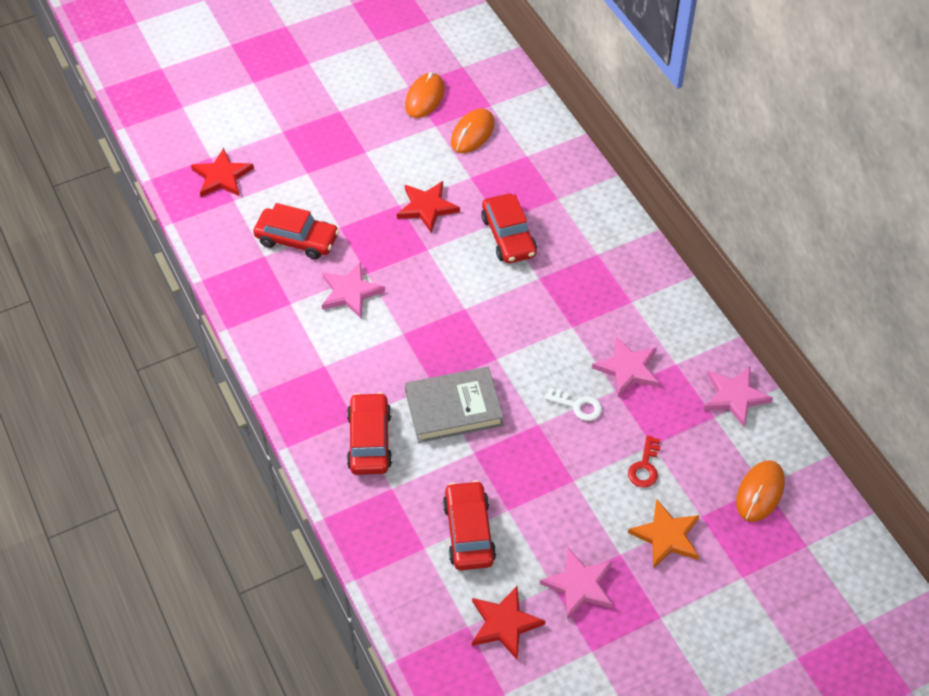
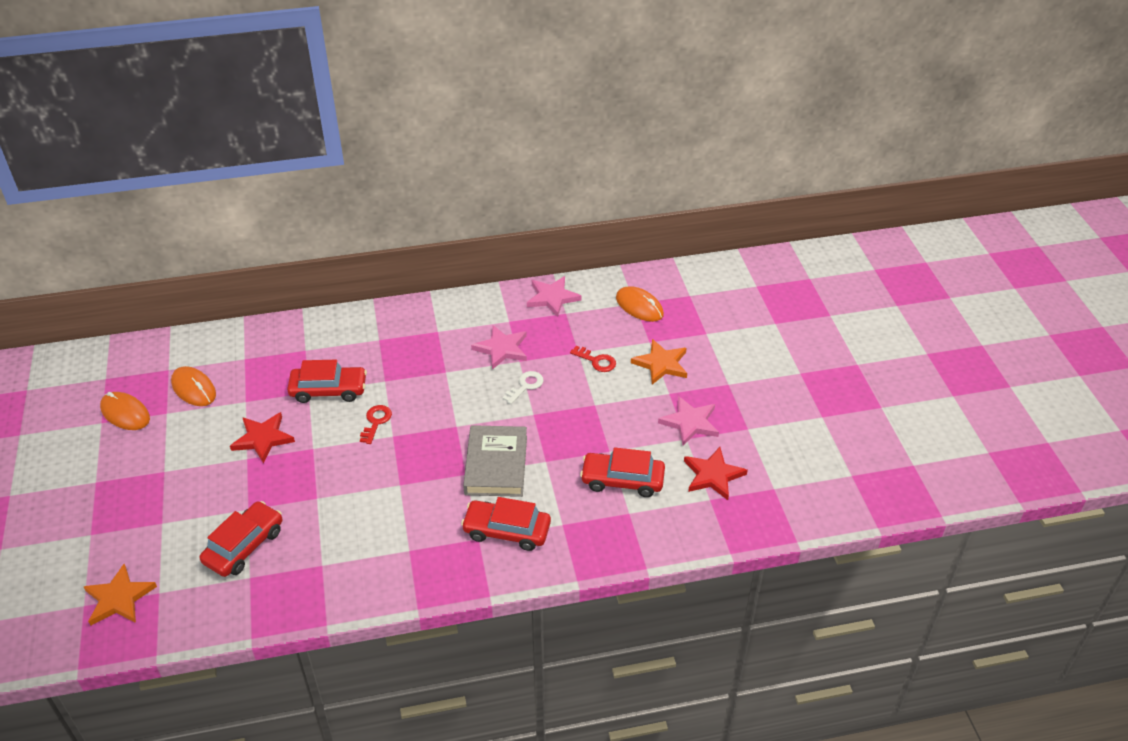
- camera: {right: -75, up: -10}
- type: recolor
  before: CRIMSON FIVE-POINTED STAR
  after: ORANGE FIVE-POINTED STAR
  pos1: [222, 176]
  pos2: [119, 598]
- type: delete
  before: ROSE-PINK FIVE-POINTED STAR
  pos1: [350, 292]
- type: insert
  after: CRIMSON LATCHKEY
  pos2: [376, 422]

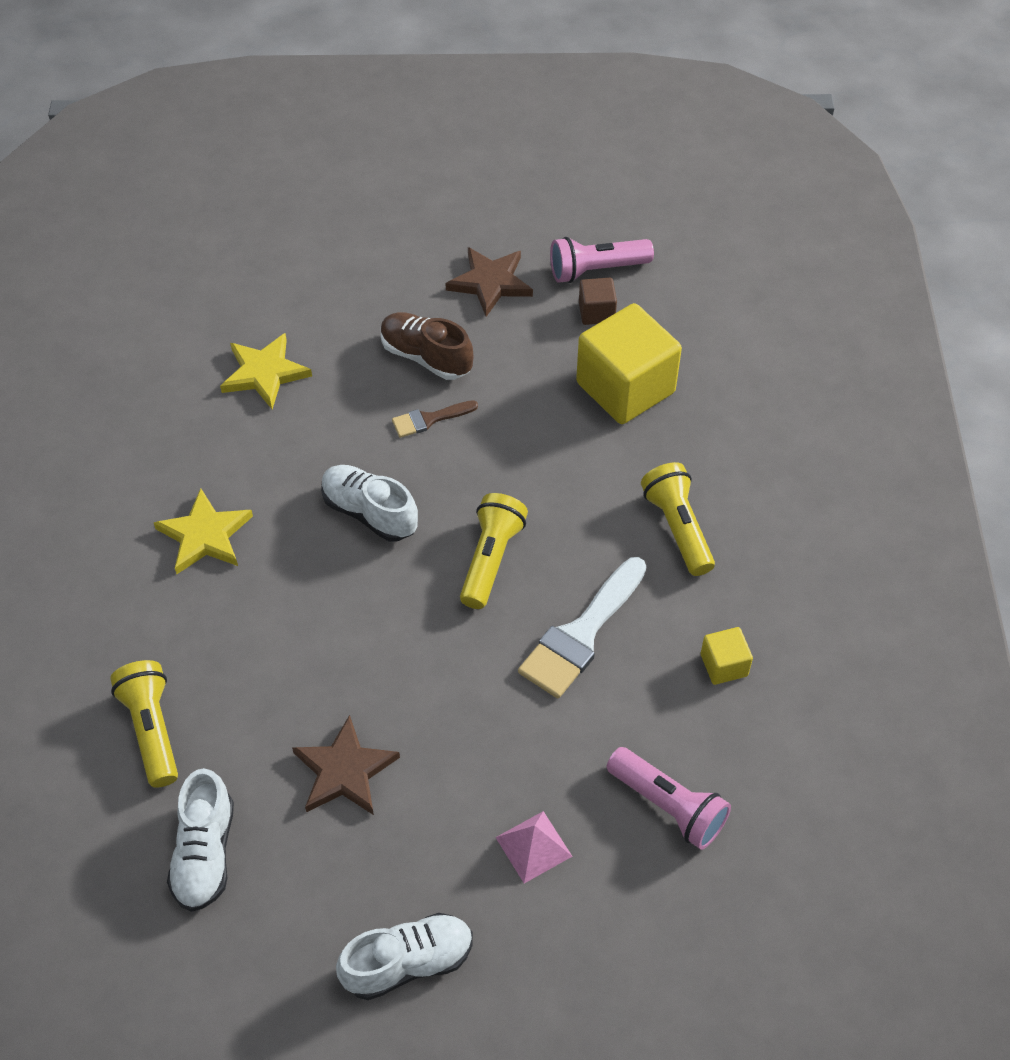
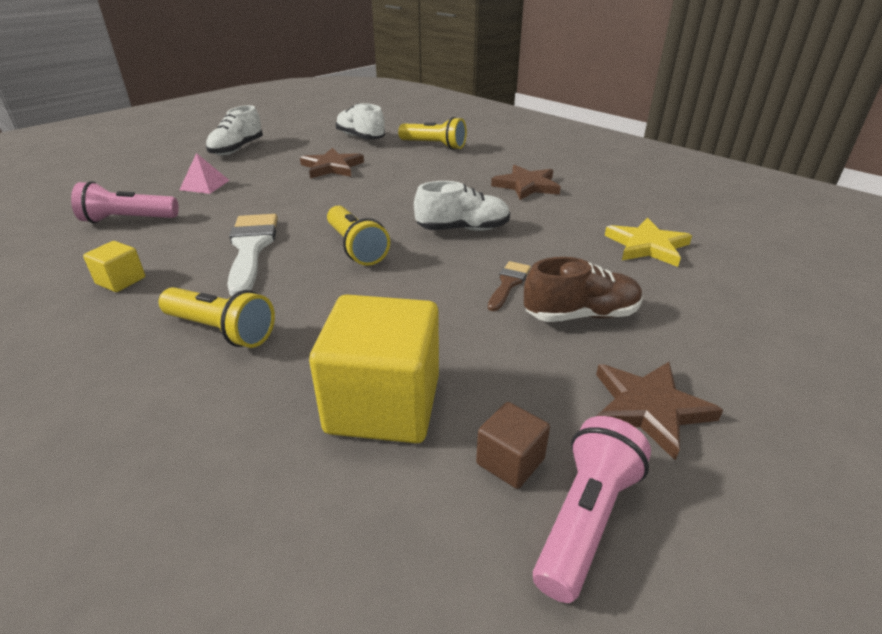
- camera: {right: 135, up: -20}
- type: recolor
  before: BRIGHT YELLOW FIVE-POINTED STAR
  after: RUSSET FIVE-POINTED STAR
  pos1: [205, 535]
  pos2: [526, 186]

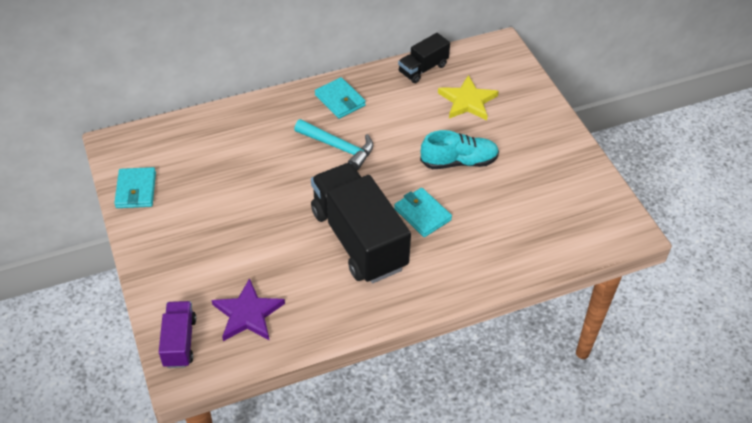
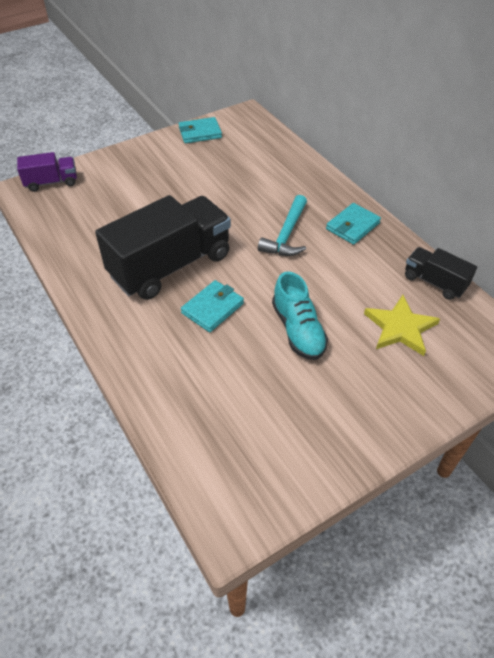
- camera: {right: 80, up: 0}
- type: delete
  before: PURPLE FIVE-POINTED STAR
  pos1: [248, 314]

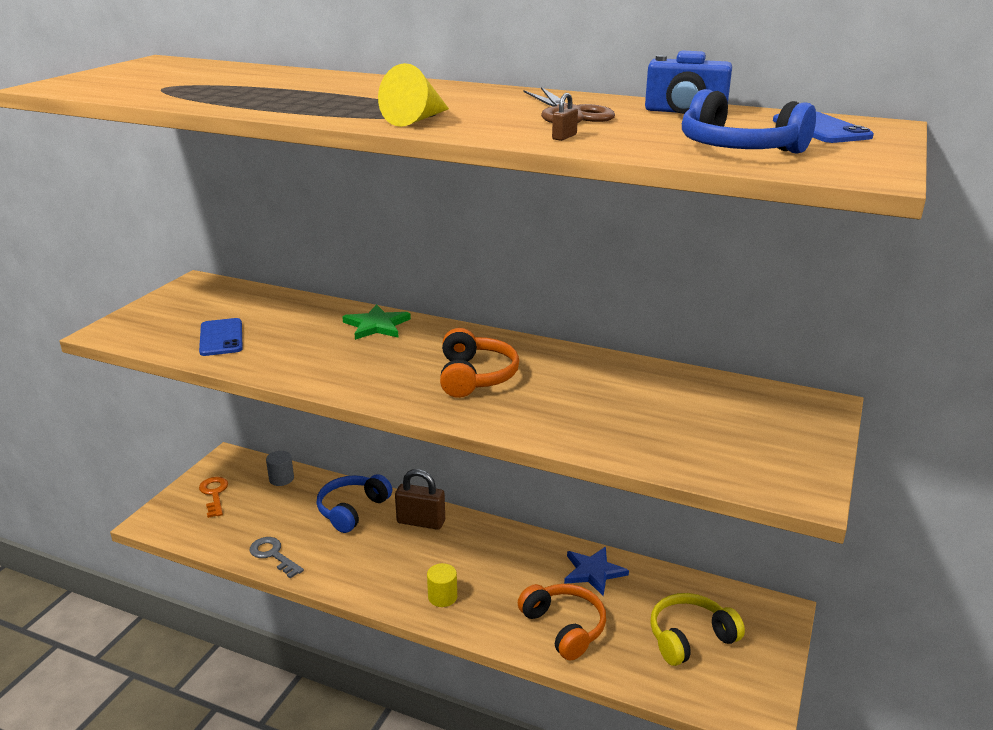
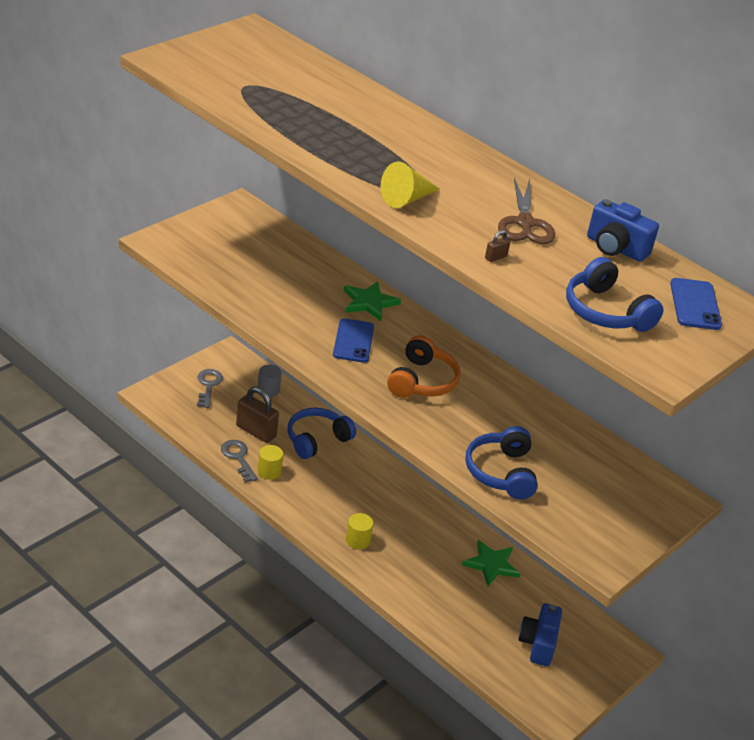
- camera: {right: 15, up: 10}
- type: move
  before: BLUE PHONE
  pos1: [221, 338]
  pos2: [353, 341]
- type: recolor
  before: ORANGE LATCHKEY
  after: GREY LATCHKEY
  pos1: [214, 494]
  pos2: [208, 386]
- type: move
  before: RUSSET SMALL LOCK
  pos1: [421, 522]
  pos2: [256, 431]
- type: delete
  before: ORANGE HEADSET
  pos1: [564, 627]
- type: recolor
  before: BLUE FIVE-POINTED STAR
  after: GREEN FIVE-POINTED STAR
  pos1: [593, 572]
  pos2: [491, 564]
- type: replace
  before: BRIGHT YELLOW HEADSET
  after: BLUE PHOTO CAMERA
  pos1: [690, 638]
  pos2: [538, 644]
- type: insert
  after: BRIGHT YELLOW SOLID CYLINDER
  pos2: [269, 471]
- type: insert
  after: BLUE HEADSET
  pos2: [501, 472]

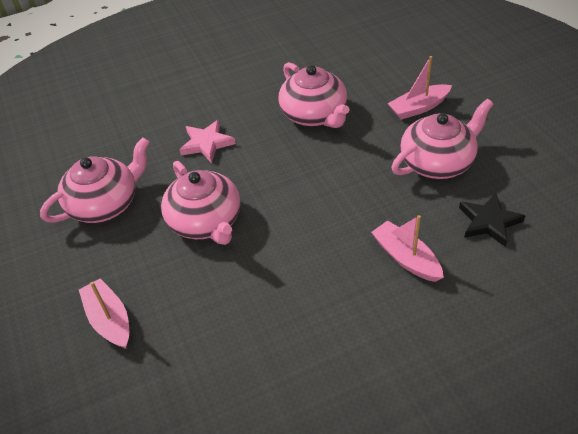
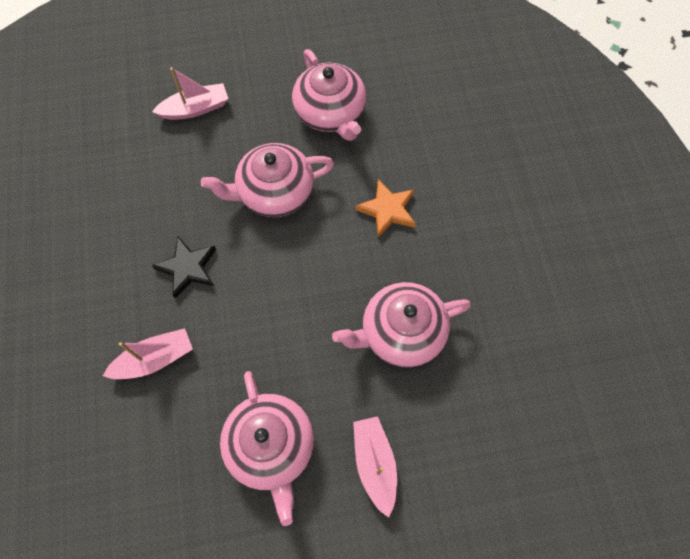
- camera: {right: 100, up: 20}
- type: recolor
  before: ROSE-PINK FIVE-POINTED STAR
  after: ORANGE FIVE-POINTED STAR
  pos1: [206, 143]
  pos2: [387, 210]
- type: move
  before: EBONY FIVE-POINTED STAR
  pos1: [489, 222]
  pos2: [188, 268]

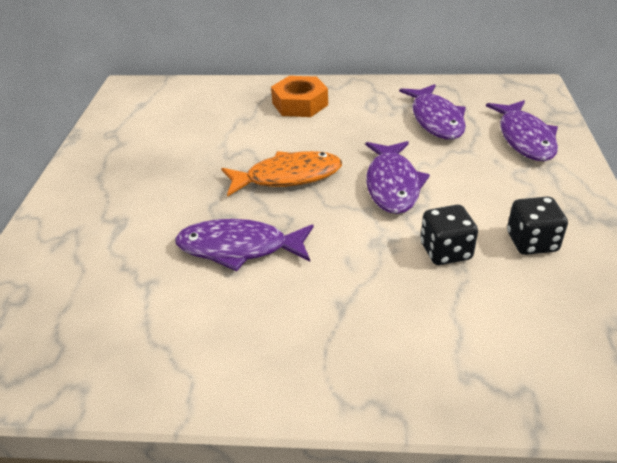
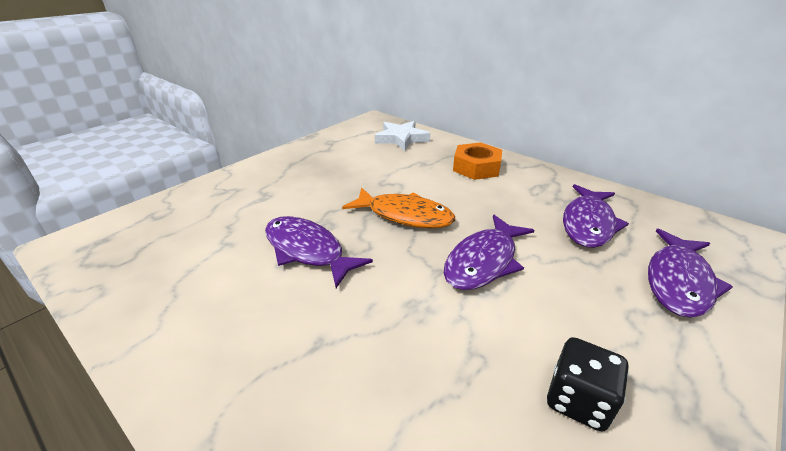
- camera: {right: 35, up: -5}
- type: delete
  before: EBONY DICE
  pos1: [445, 251]
- type: insert
  after: SNOW-WHITE FIVE-POINTED STAR
  pos2: [401, 139]

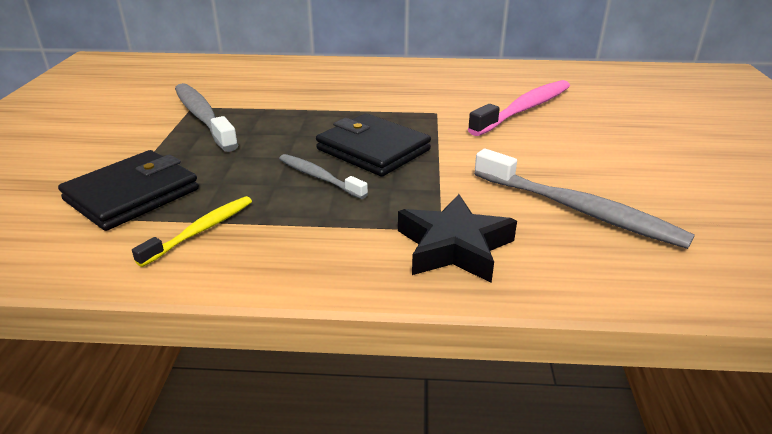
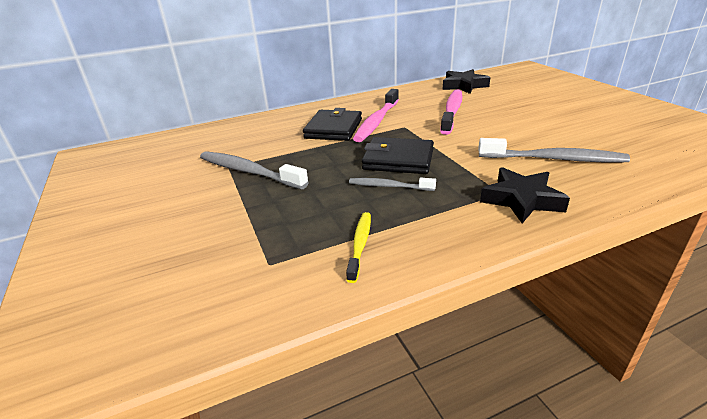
- camera: {right: -25, up: 0}
- type: move
  before: EBONY BILLFOLD
  pos1: [132, 194]
  pos2: [333, 129]
- type: insert
  after: ROSE-PINK TOOTH BRUSH
  pos2: [377, 121]
- type: insert
  after: EBONY FIVE-POINTED STAR
  pos2: [464, 86]

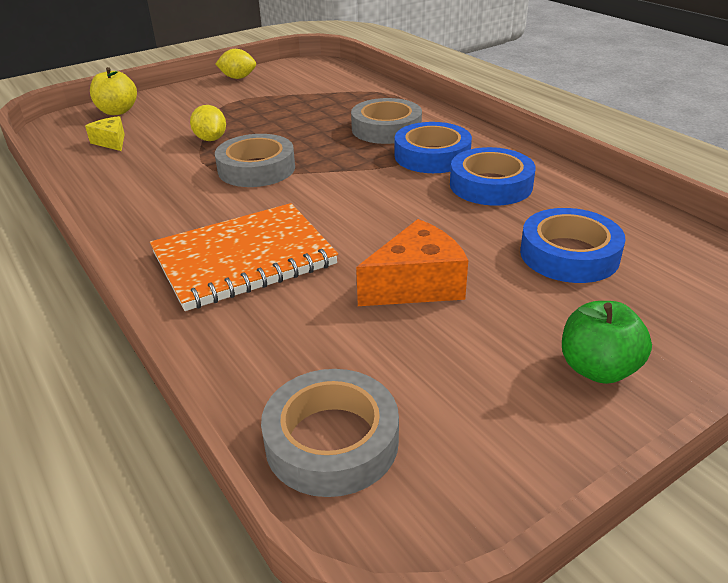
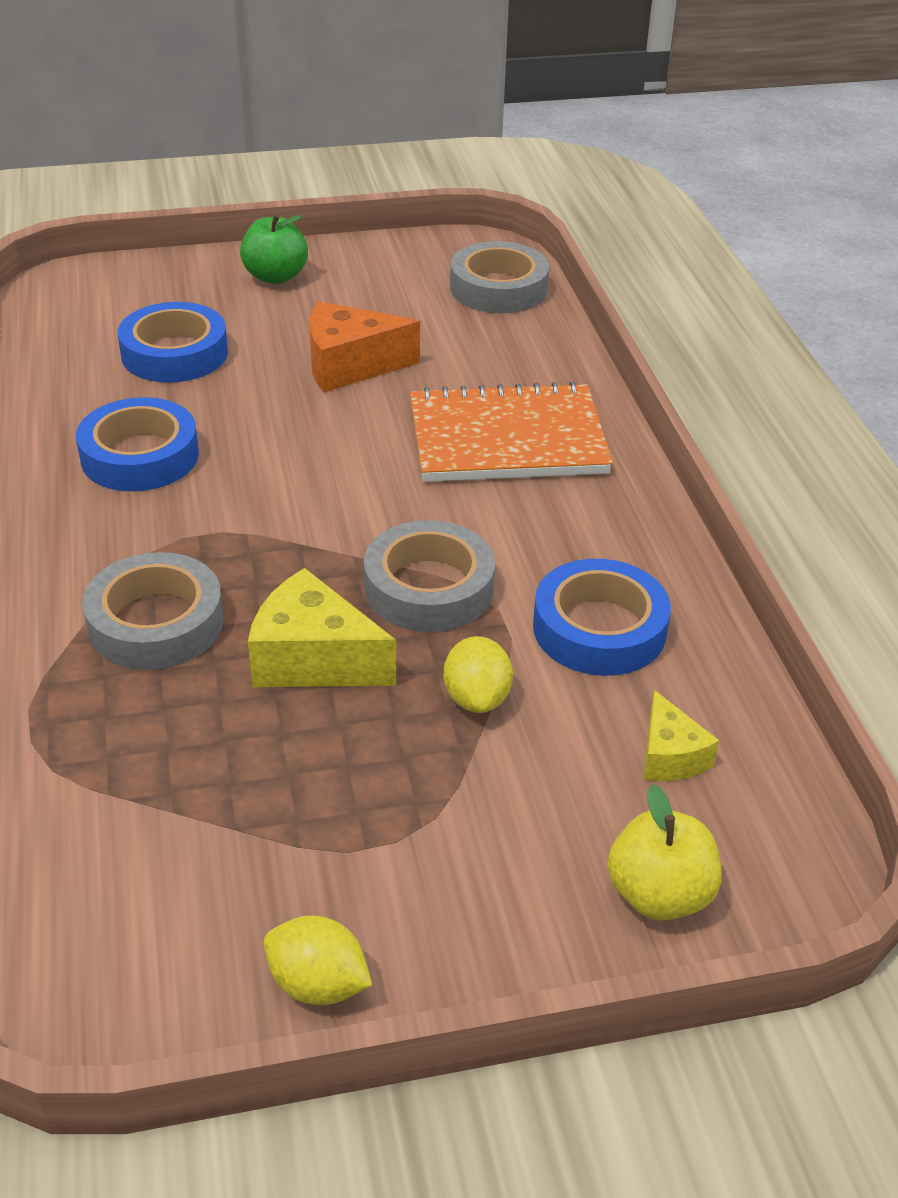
- camera: {right: -160, up: 5}
- type: move
  before: BLUE STICKY TAPE
  pos1: [432, 156]
  pos2: [599, 628]
- type: insert
  after: BRIGHT YELLOW PIECE OF CHEESE
  pos2: [313, 659]

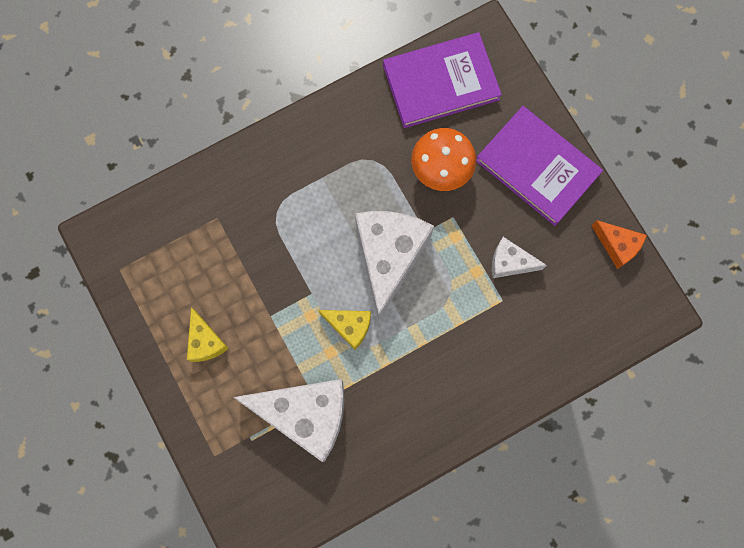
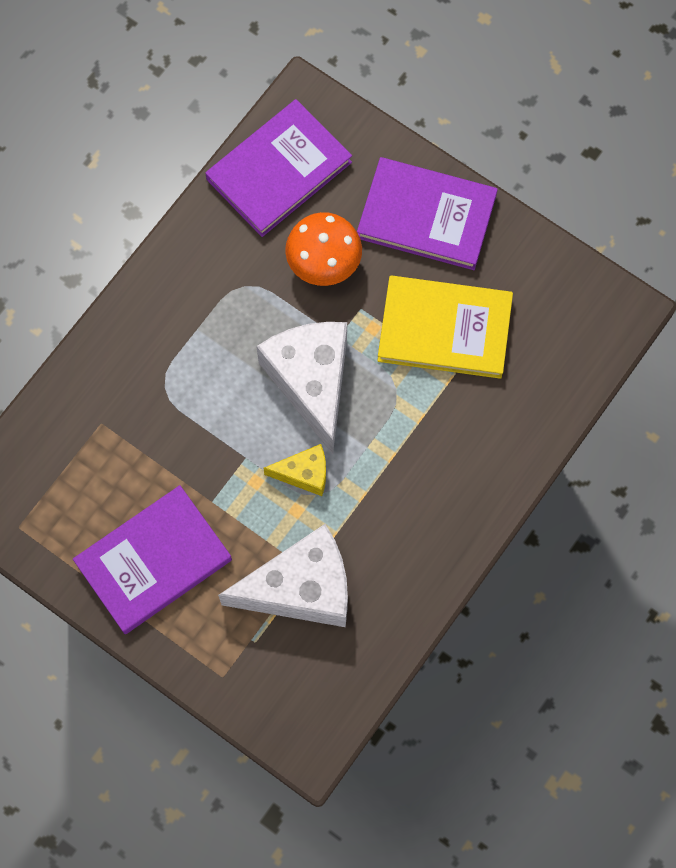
- camera: {right: -25, up: -5}
- type: replace
  before: BRIGHT YELLOW PIECE OF CHEESE
  after: PURPLE BOOK
  pos1: [205, 341]
  pos2: [153, 561]
- type: replace
  before: SNOW-WHITE PIECE OF CHEESE
  after: BRIGHT YELLOW BOOK
  pos1: [510, 262]
  pos2: [444, 329]
- type: delete
  before: ORANGE PIECE OF CHEESE
  pos1: [617, 245]

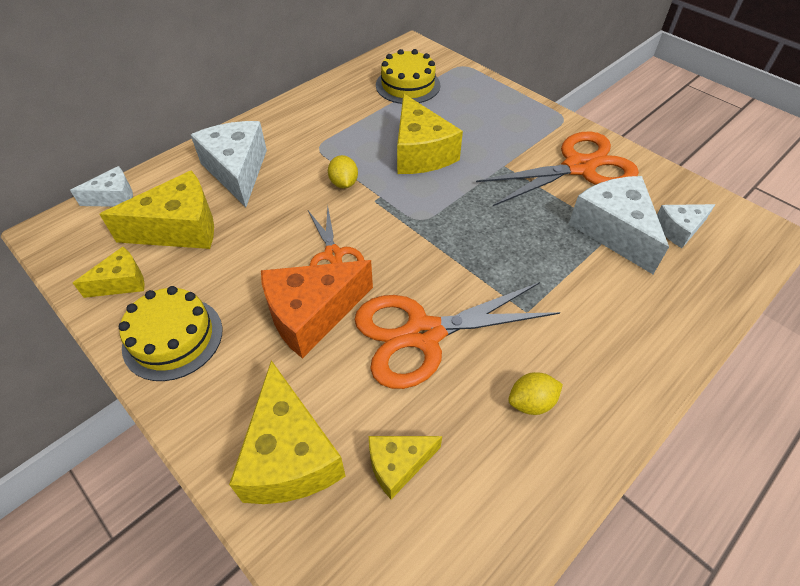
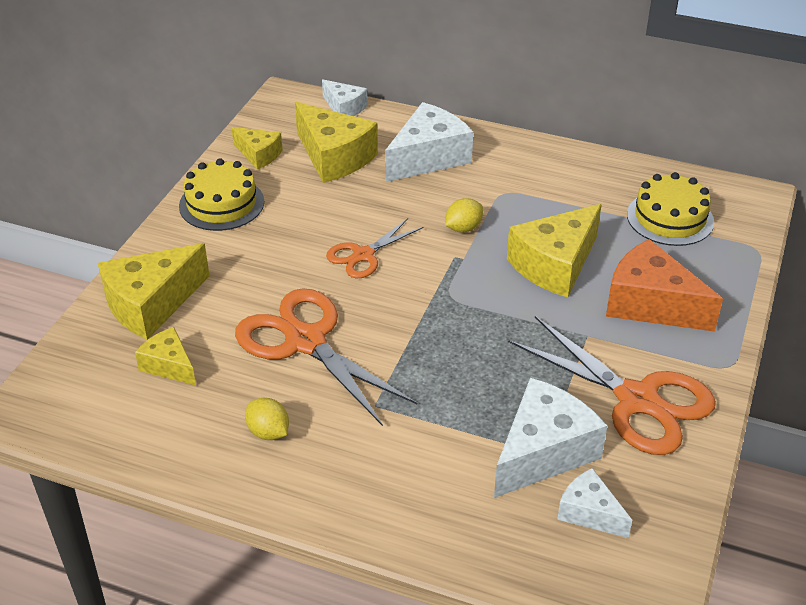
- camera: {right: 65, up: -10}
- type: move
  before: ORANGE PIECE OF CHEESE
  pos1: [312, 314]
  pos2: [650, 304]

